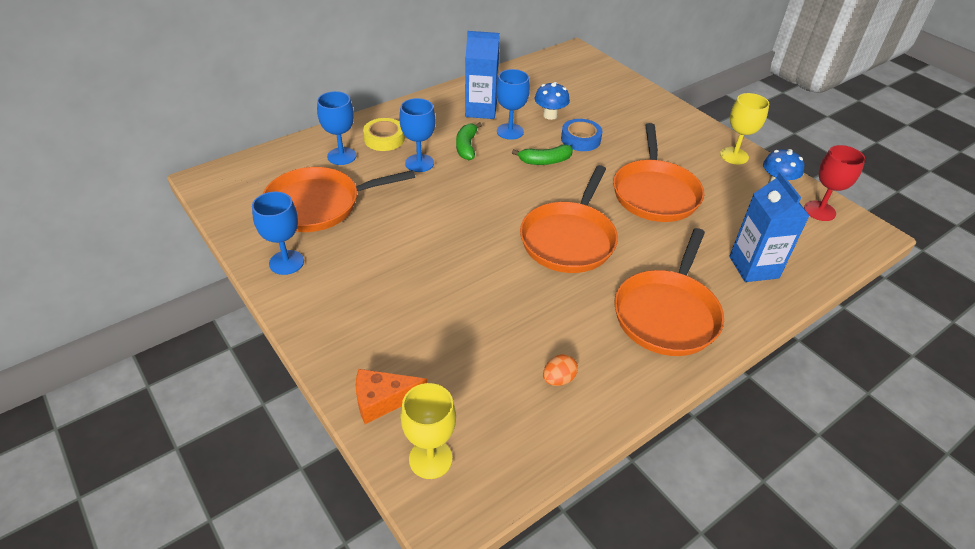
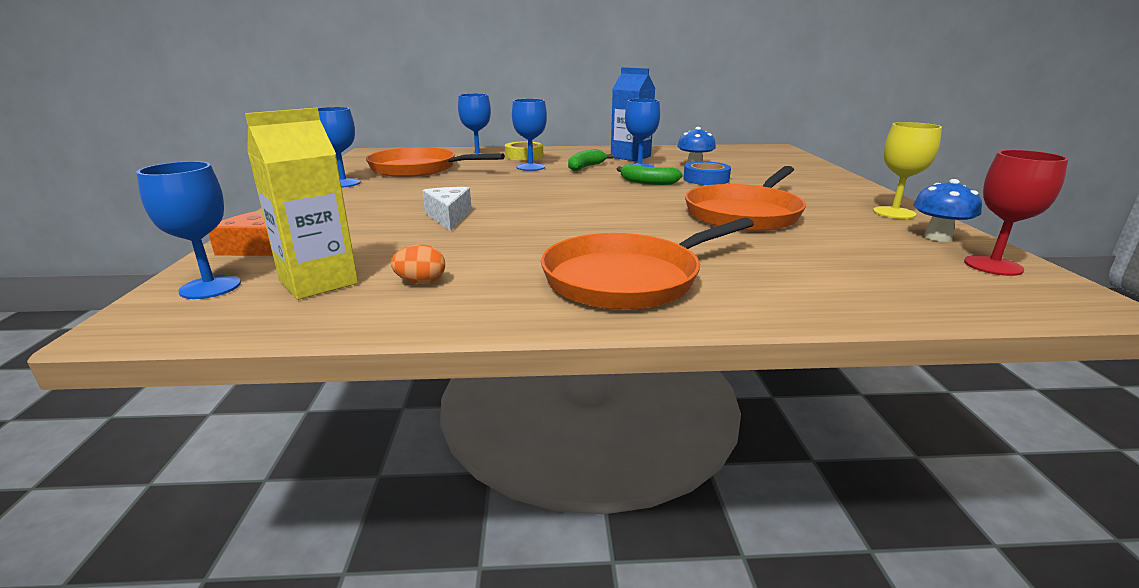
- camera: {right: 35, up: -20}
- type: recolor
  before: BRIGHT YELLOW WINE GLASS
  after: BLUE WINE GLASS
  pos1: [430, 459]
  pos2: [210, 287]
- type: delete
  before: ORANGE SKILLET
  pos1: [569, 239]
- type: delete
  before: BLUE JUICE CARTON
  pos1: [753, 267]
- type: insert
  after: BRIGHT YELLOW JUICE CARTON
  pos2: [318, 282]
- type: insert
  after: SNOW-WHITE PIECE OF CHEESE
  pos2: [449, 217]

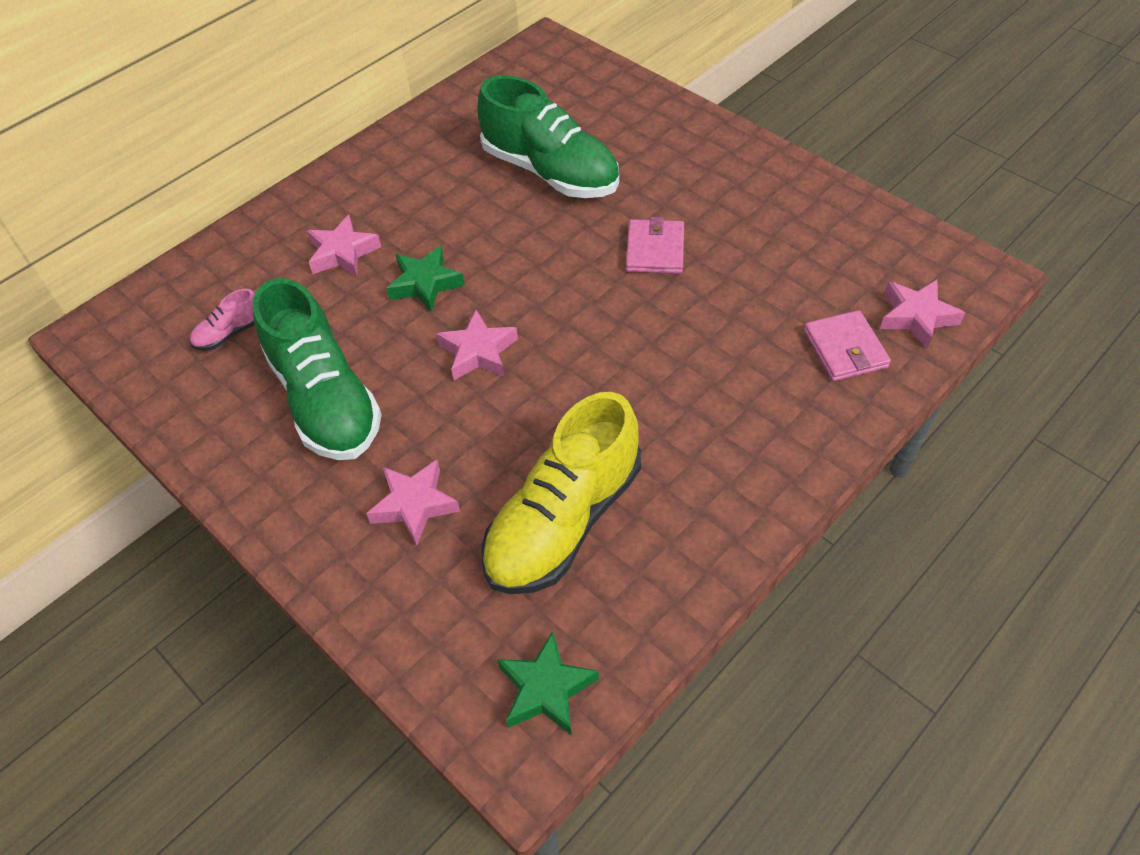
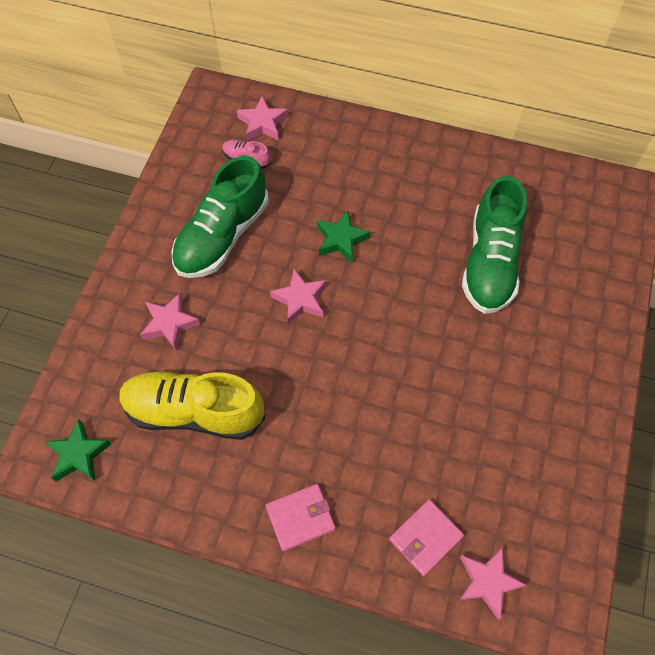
- camera: {right: 60, up: 10}
- type: move
  before: ROSE-PINK FIVE-POINTED STAR
  pos1: [343, 253]
  pos2: [263, 123]
- type: move
  before: ROSE-PINK BILLFOLD
  pos1: [655, 250]
  pos2: [300, 518]

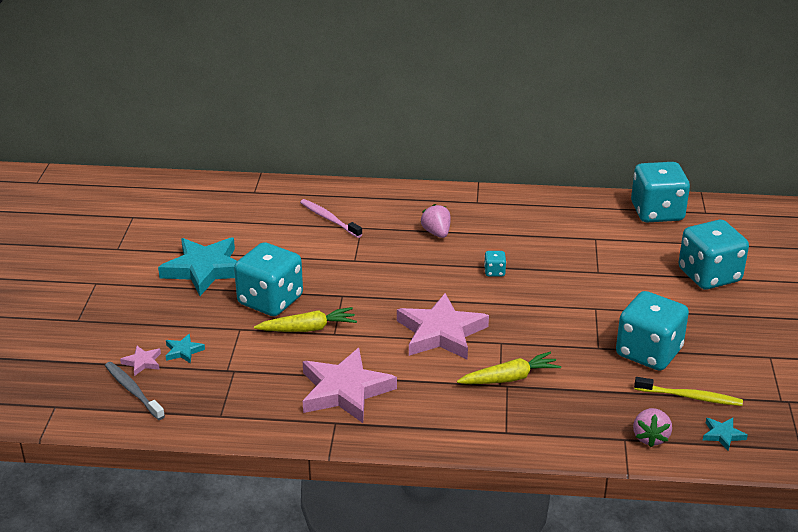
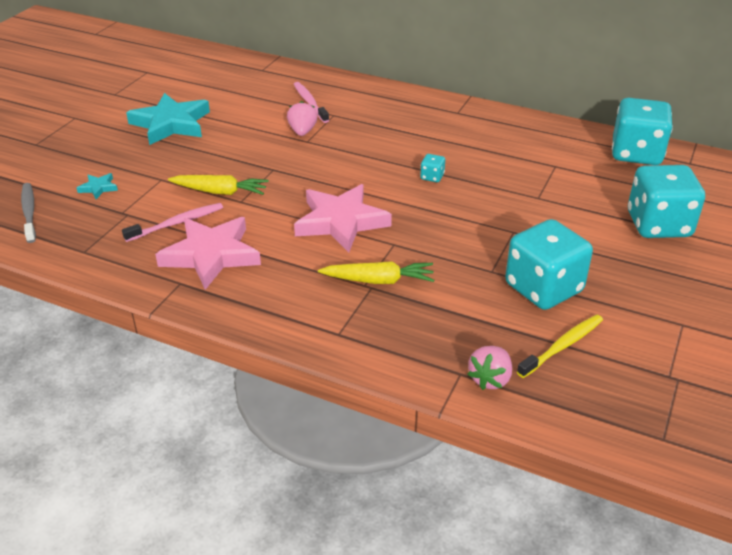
- camera: {right: 20, up: 5}
- type: delete
  before: ROSE-PINK FIVE-POINTED STAR
  pos1: [142, 362]
- type: delete
  before: TURQUOISE DICE
  pos1: [270, 301]
- type: move
  before: ROSE-PINK STRAWBERRY
  pos1: [436, 233]
  pos2: [302, 131]
- type: rotate
  before: BRIGHT YELLOW TOOTH BRUSH
  pos1: [690, 397]
  pos2: [562, 346]
  turn: -75
- type: delete
  before: TURQUOISE FIVE-POINTED STAR
  pos1: [722, 435]
- type: insert
  after: ROSE-PINK TOOTH BRUSH
  pos2: [177, 223]

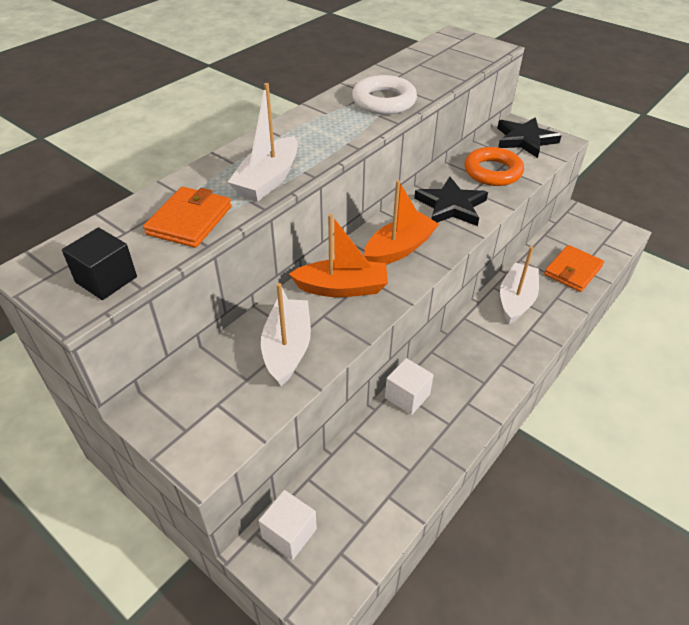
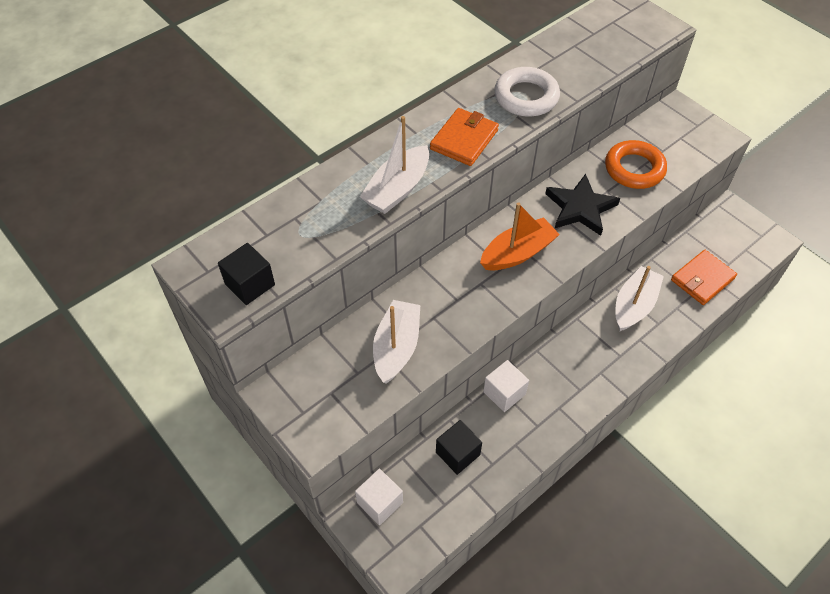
- camera: {right: 10, up: 10}
- type: move
  before: ORANGE BILLFOLD
  pos1: [189, 220]
  pos2: [464, 140]
- type: delete
  before: ORANGE BOAT
  pos1: [342, 288]
- type: delete
  before: EBONY FIVE-POINTED STAR
  pos1: [525, 140]
- type: insert
  after: EBONY CUBE
  pos2: [457, 453]

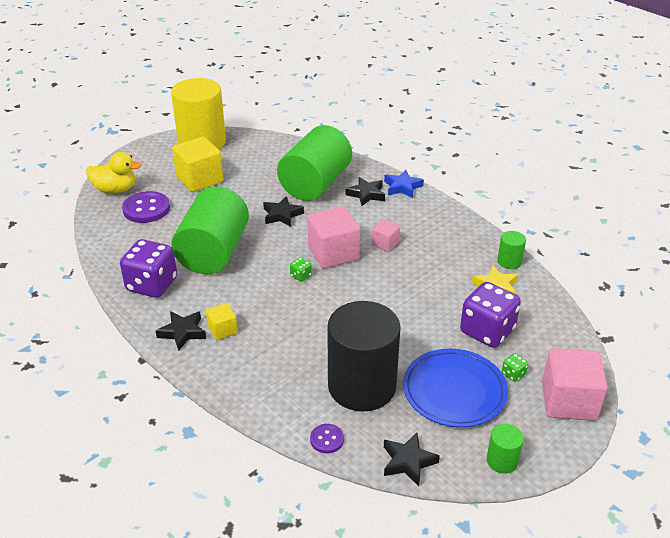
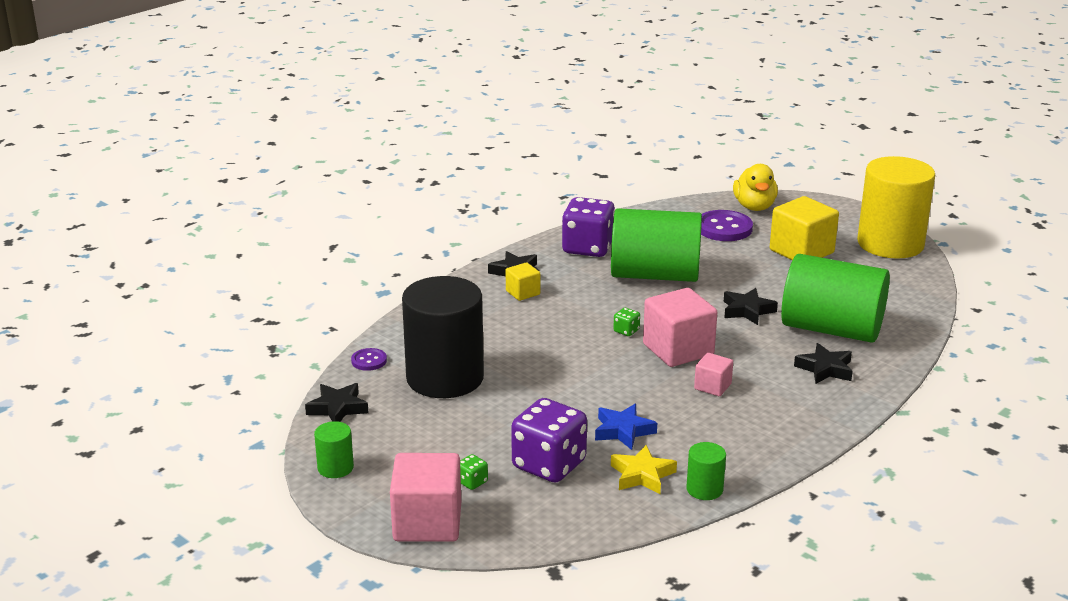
- camera: {right: 85, up: -10}
- type: move
  before: BLUE FIVE-POINTED STAR
  pos1: [402, 187]
  pos2: [623, 431]
- type: delete
  before: BLUE FLAT DISH
  pos1: [454, 391]

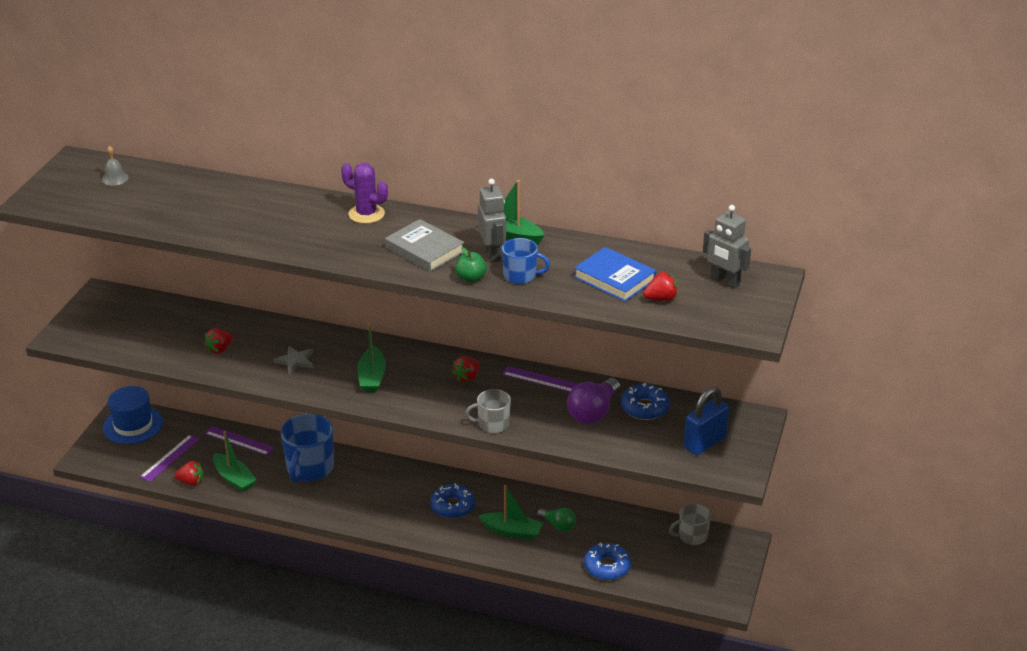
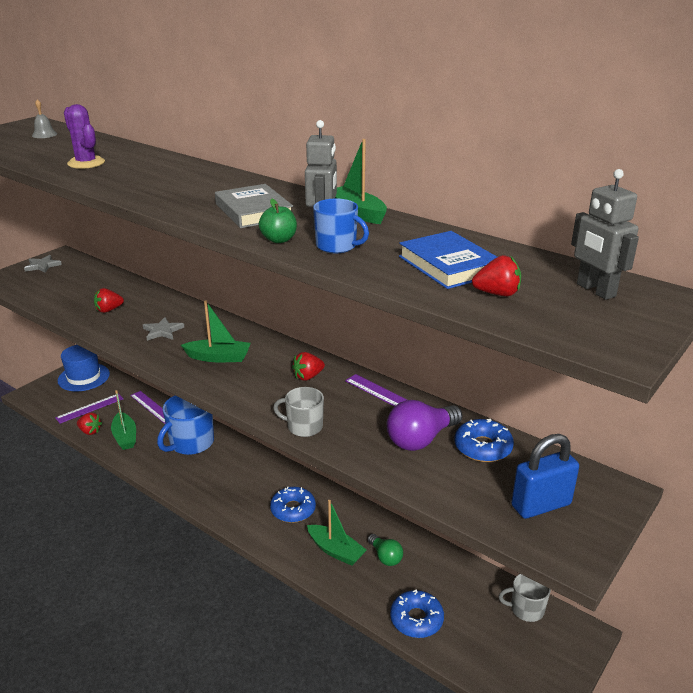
- camera: {right: 20, up: -5}
- type: move
  before: PURPLE PRICKLY PLANT
  pos1: [366, 214]
  pos2: [86, 163]
- type: rotate
  before: GREEN BOAT
  pos1: [372, 377]
  pos2: [218, 357]
  turn: -105
- type: insert
  after: GREY FIVE-POINTED STAR
  pos2: [42, 266]

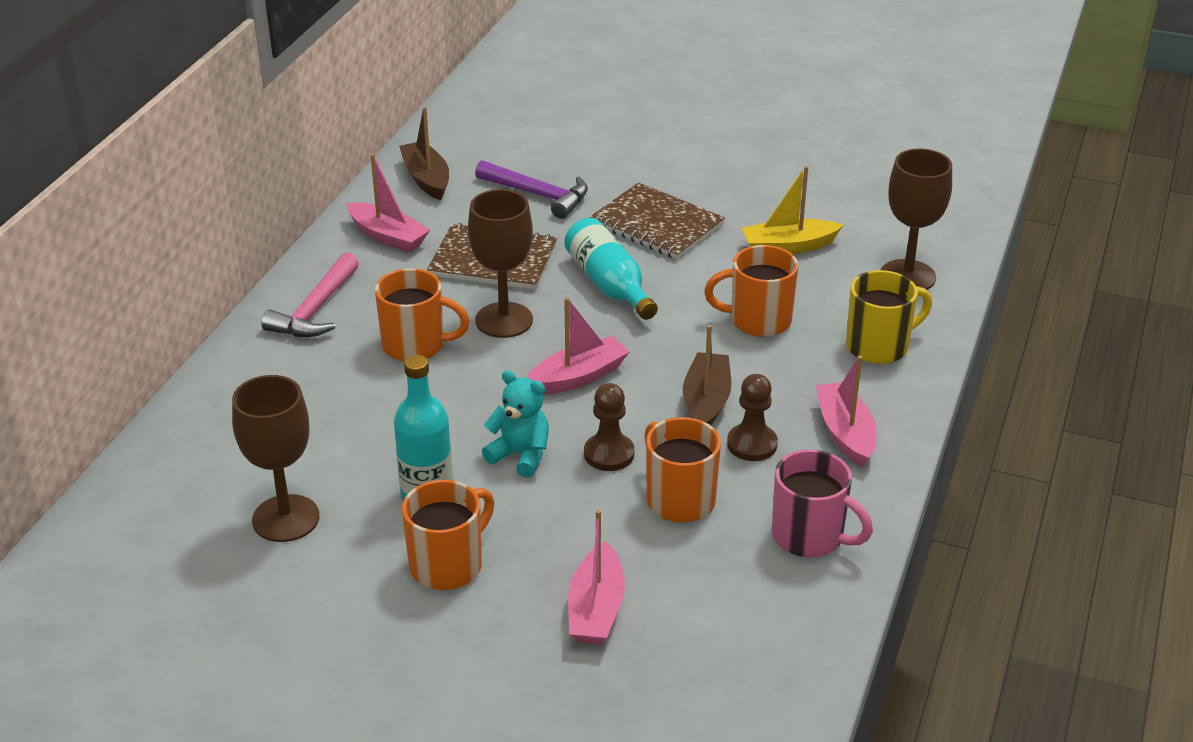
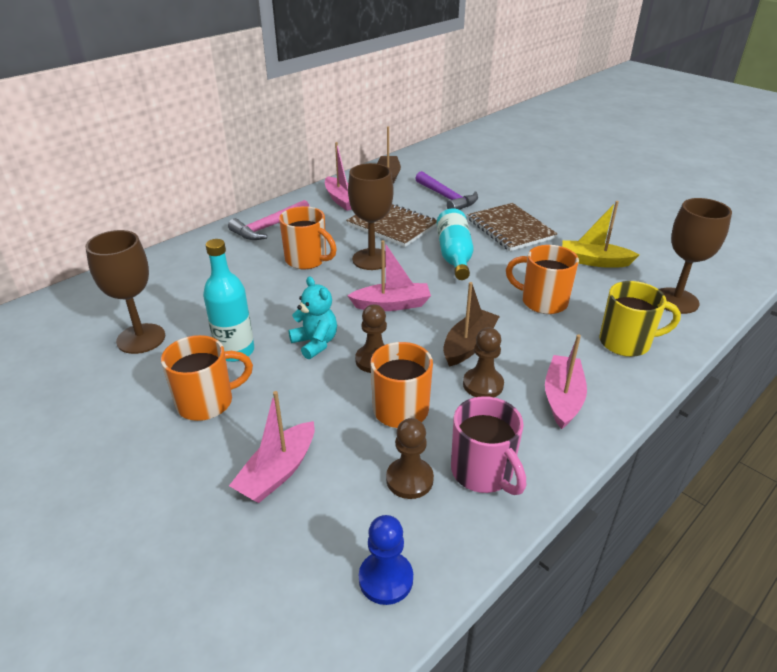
- camera: {right: 25, up: 0}
- type: insert
  after: BLUE PAWN
  pos2: [386, 579]
- type: insert
  after: RUSSET PAWN
  pos2: [409, 479]

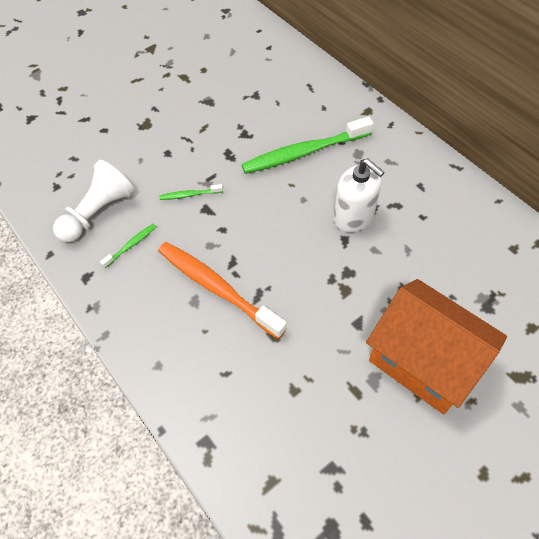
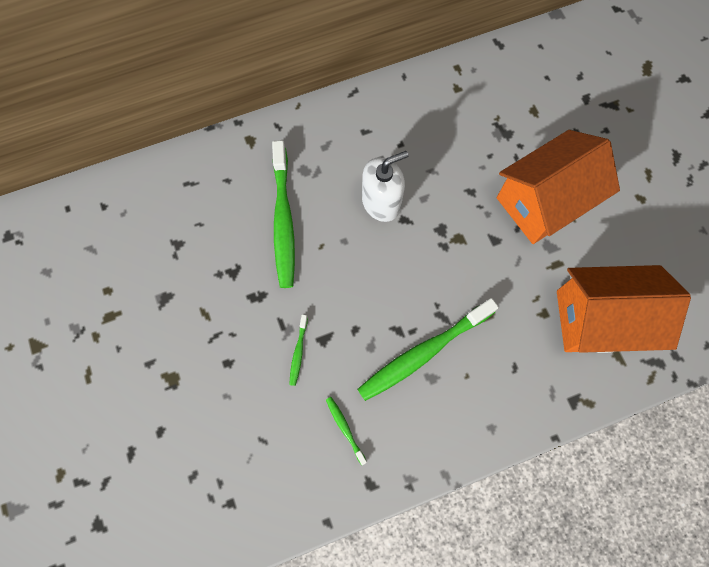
- camera: {right: -75, up: 15}
- type: delete
  before: SNOW-WHITE PAWN
  pos1: [98, 213]
- type: recolor
  before: ORANGE TOOTH BRUSH
  after: GREEN TOOTH BRUSH
  pos1: [217, 288]
  pos2: [423, 353]
- type: insert
  after: ORANGE HOUSE
  pos2: [599, 319]

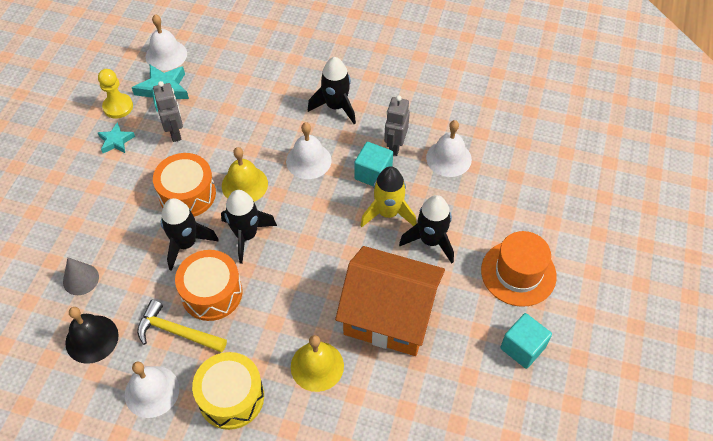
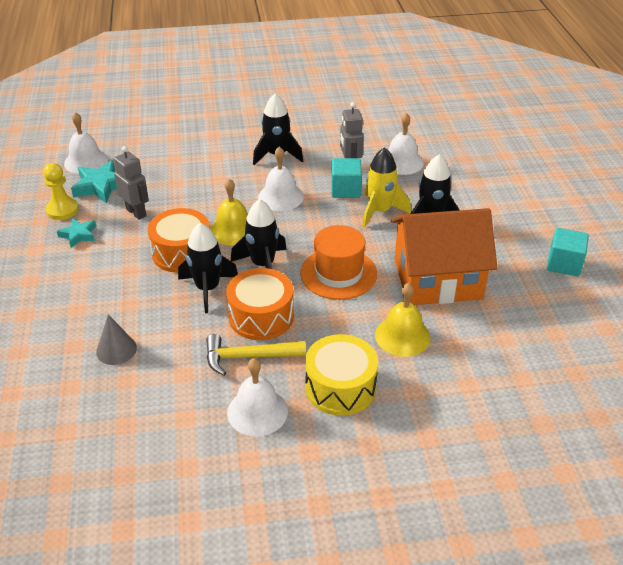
- camera: {right: -25, up: -15}
- type: delete
  before: EBONY SCHOOL BELL
  pos1: [92, 339]
- type: move
  before: ORANGE TALL HAT
  pos1: [518, 273]
  pos2: [338, 273]

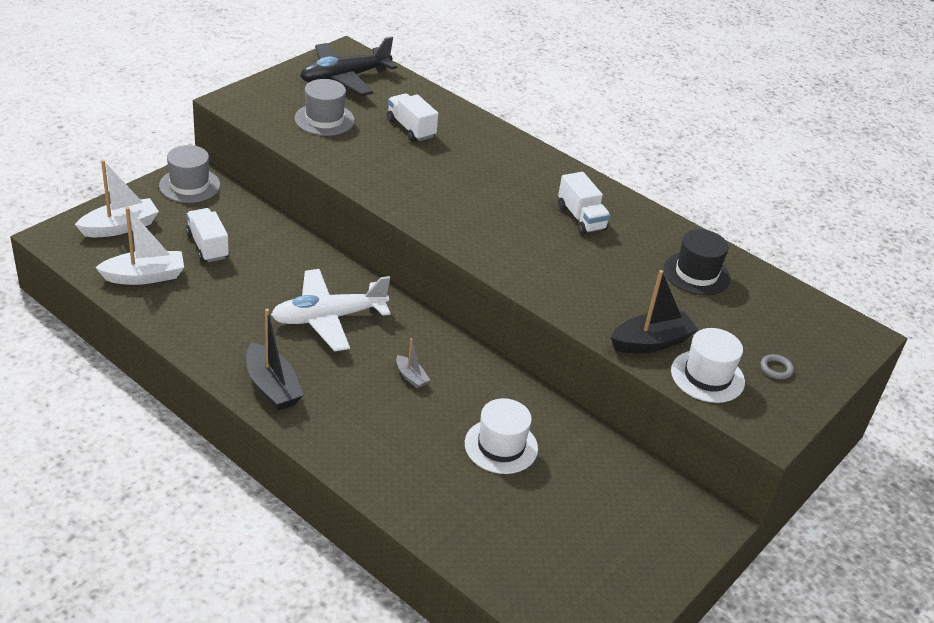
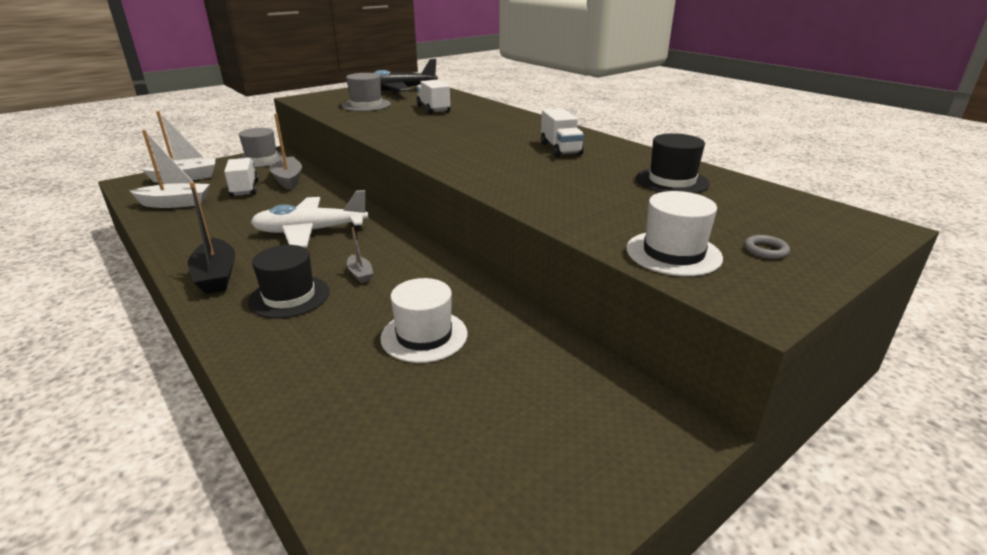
- camera: {right: 15, up: -10}
- type: delete
  before: EBONY BOAT
  pos1: [651, 342]
- type: insert
  after: EBONY TALL HAT
  pos2: [289, 296]
- type: insert
  after: GREY BOAT
  pos2: [288, 180]

